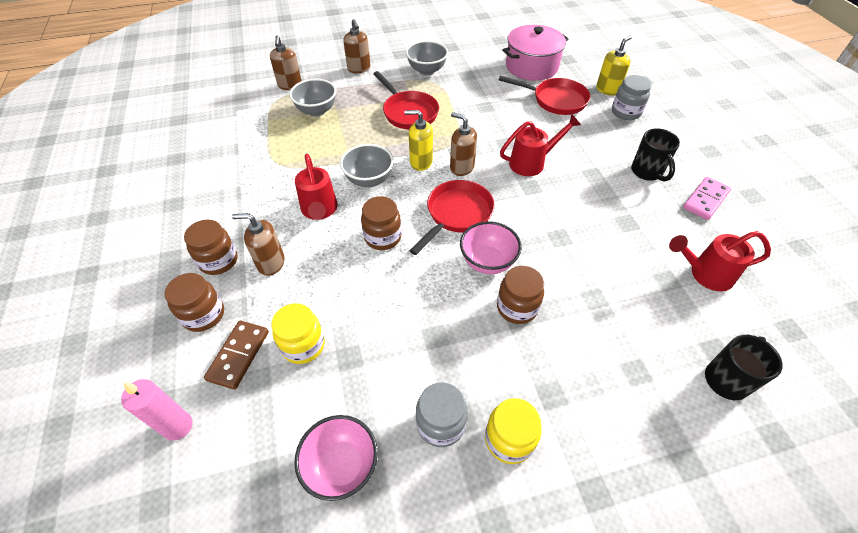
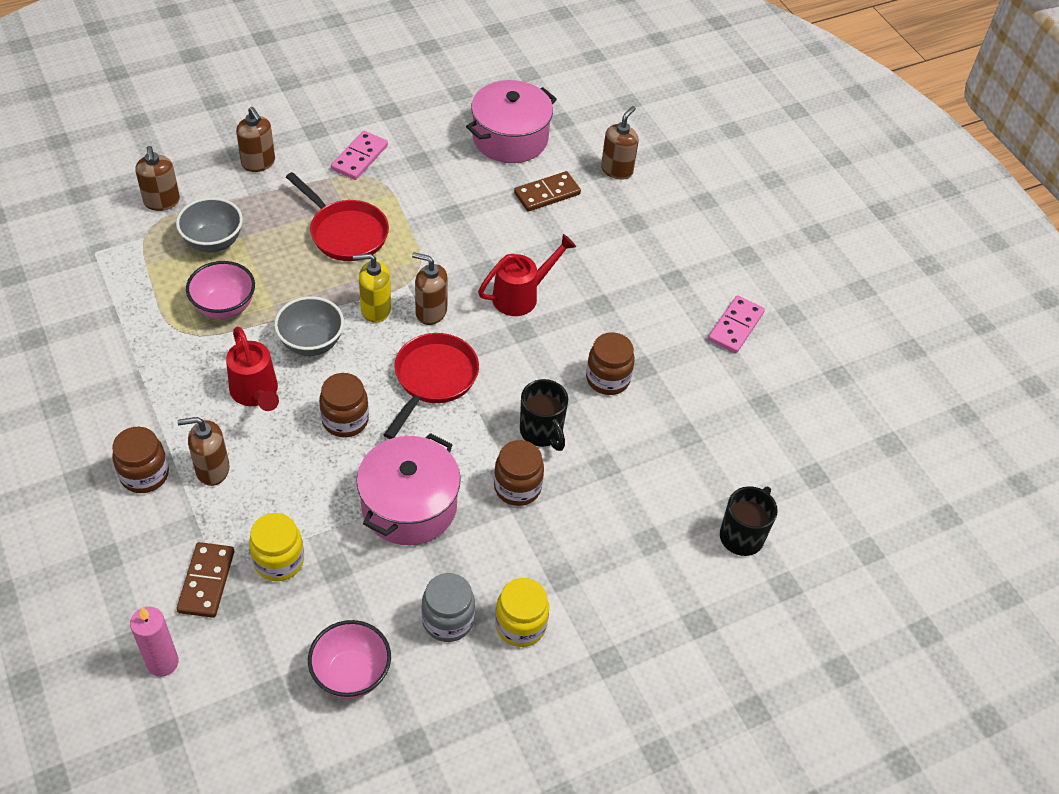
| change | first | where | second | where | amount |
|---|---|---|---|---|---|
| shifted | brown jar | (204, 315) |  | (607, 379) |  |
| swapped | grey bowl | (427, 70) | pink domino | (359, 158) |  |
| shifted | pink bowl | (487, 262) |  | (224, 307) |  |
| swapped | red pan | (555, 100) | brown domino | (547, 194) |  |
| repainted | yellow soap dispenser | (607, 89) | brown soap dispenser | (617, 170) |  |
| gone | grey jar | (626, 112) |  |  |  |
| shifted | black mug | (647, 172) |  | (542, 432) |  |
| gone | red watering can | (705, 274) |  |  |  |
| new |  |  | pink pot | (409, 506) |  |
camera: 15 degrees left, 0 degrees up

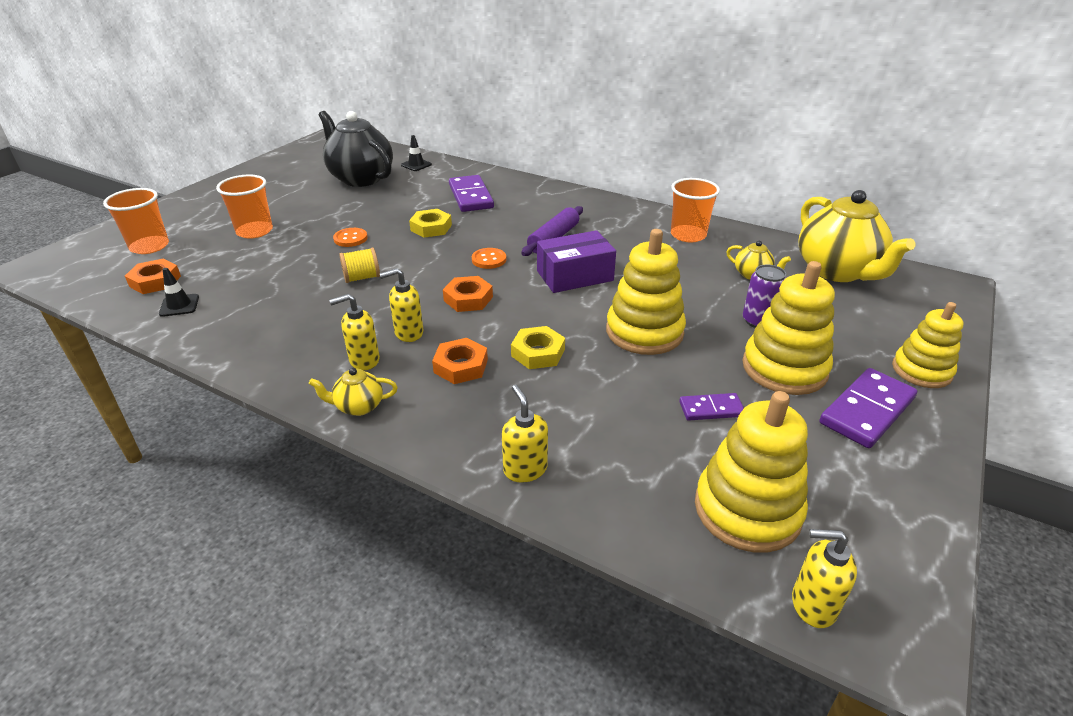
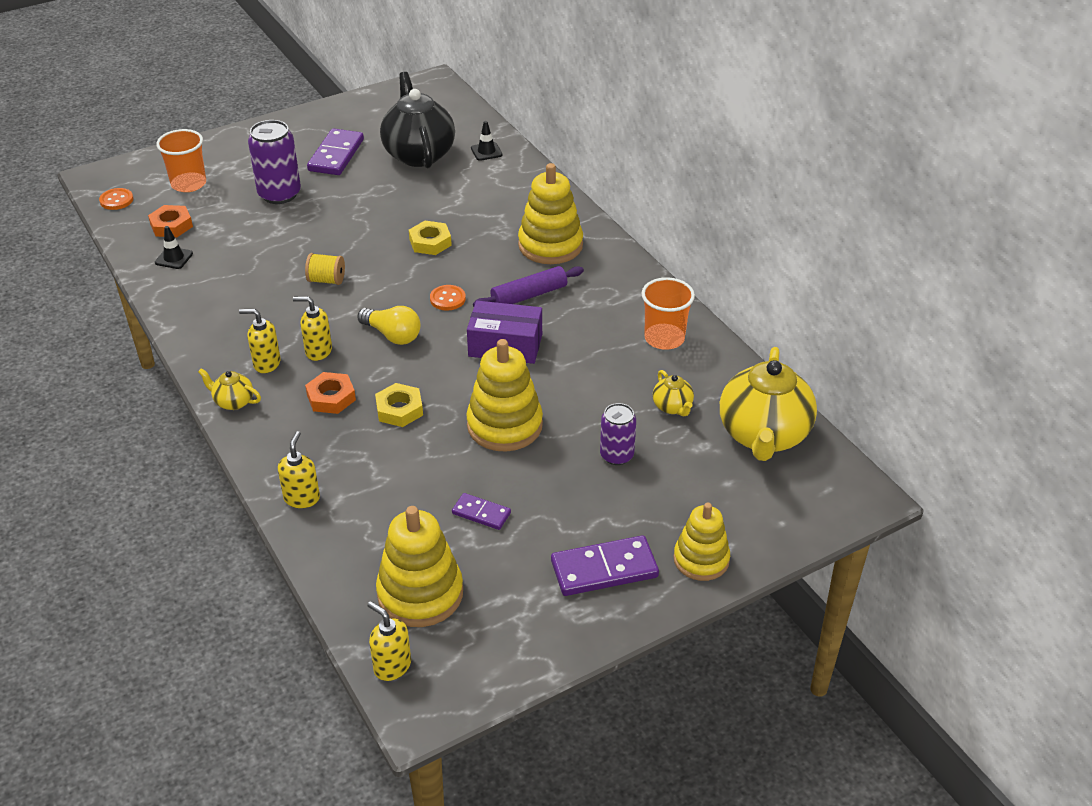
| change | first | where | second | where | amount |
|---|---|---|---|---|---|
| swapped | orange cup | (254, 231) | purple can | (279, 194) |  |
| shifted | orange button | (350, 238) |  | (116, 200) |  |
| swapped | orange nut | (468, 299) | yellow light bulb | (392, 335) |  |
| shifted | purple domino | (470, 196) |  | (336, 155) |  |
| shifted | yellow stacking toy | (784, 368) |  | (550, 245) |  |
camera: 30 degrees right, 5 degrees up

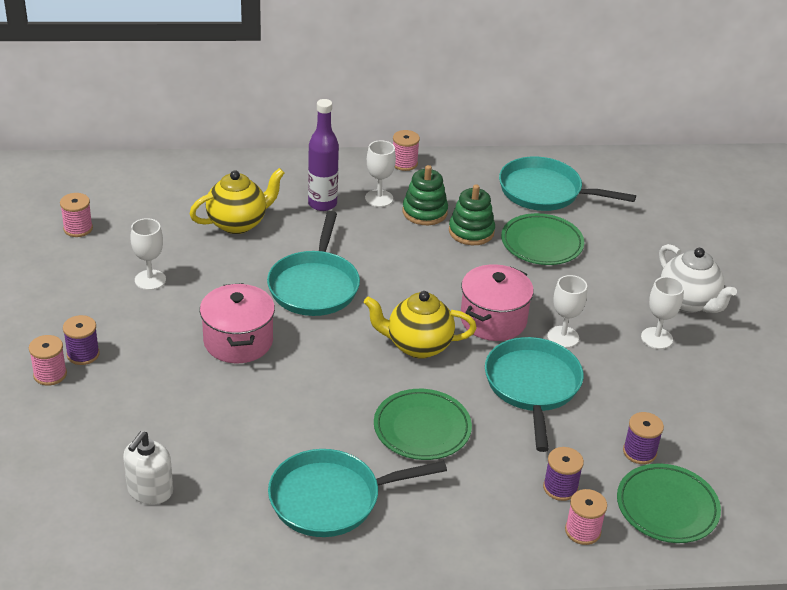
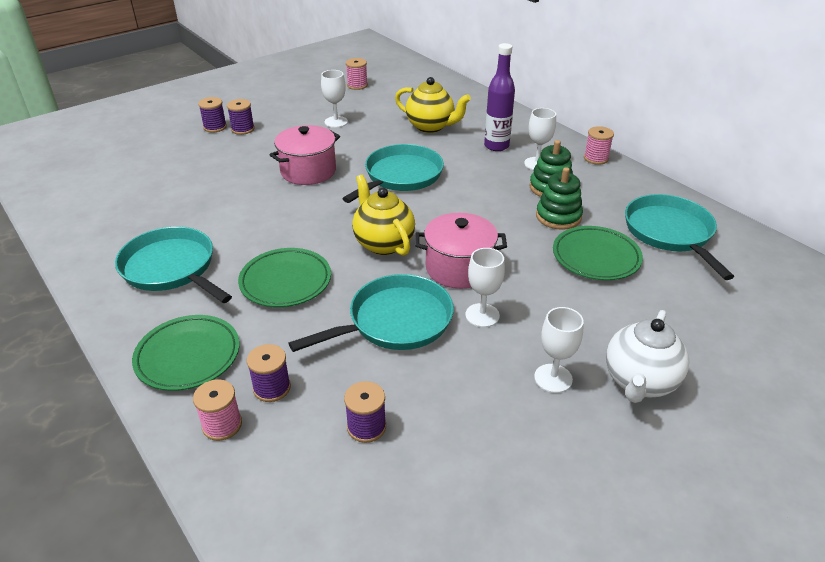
| change | first | where | second | where | amount |
|---|---|---|---|---|---|
| repainted | pink spool | (50, 374) | purple spool | (215, 127) |  |
| gone | white soap dispenser | (150, 490) |  |  |  |
| rotated | turquoise pan | (314, 286) |  | (401, 176) | 150 degrees clockwise |
| shifted | green plate | (667, 507) |  | (188, 356) |  |
camera: 60 degrees right, 0 degrees up

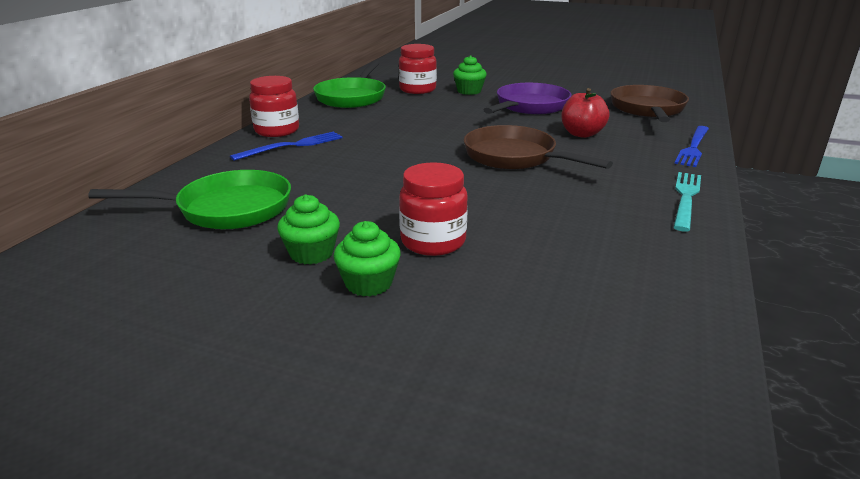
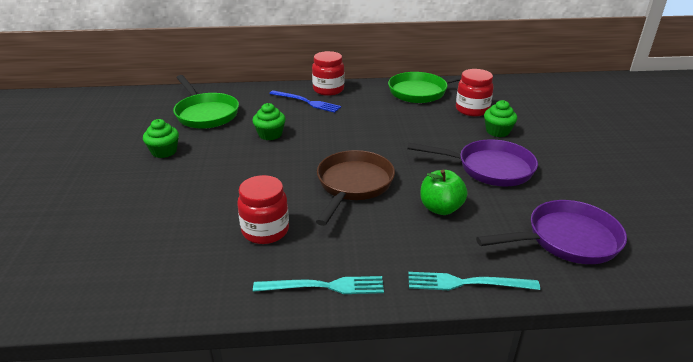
| change | first | where | second | where | amount |
|---|---|---|---|---|---|
| shifted | green cupcake | (368, 283) |  | (270, 134) |  |
| shifted | red jar | (433, 241) |  | (265, 230) |  |
| repainted | red apple | (582, 134) | green apple | (441, 208) |  |
| repainted | brown pan | (647, 109) | purple pan | (567, 239) |  |
| repainted | blue fork | (693, 147) | turquoise fork | (467, 283) |  |
camera: 65 degrees right, 5 degrees up

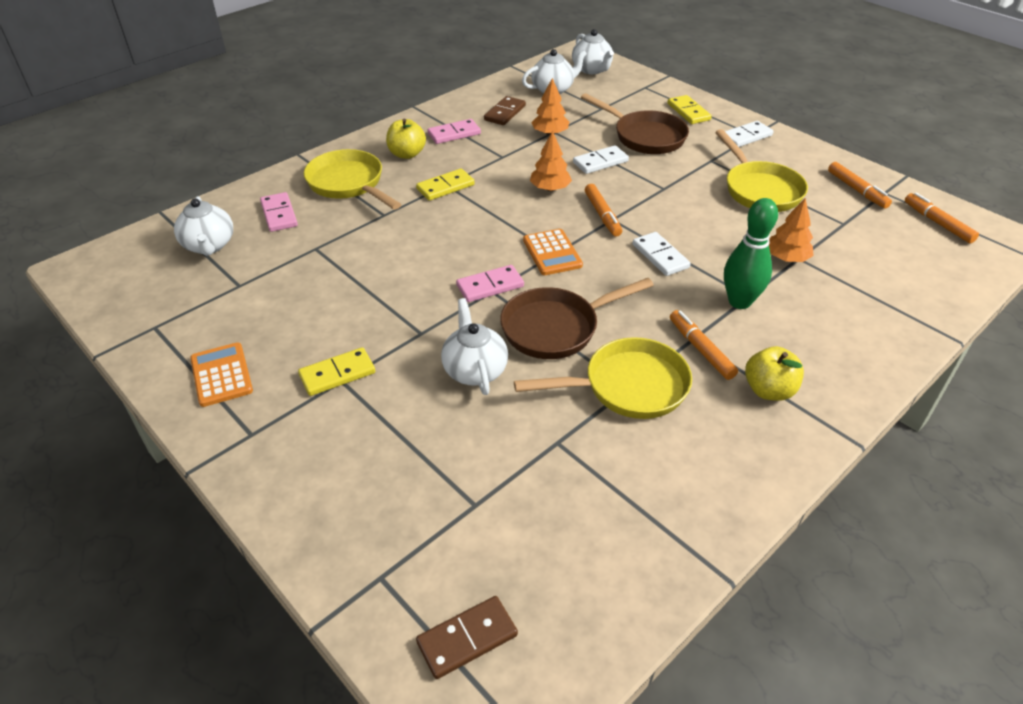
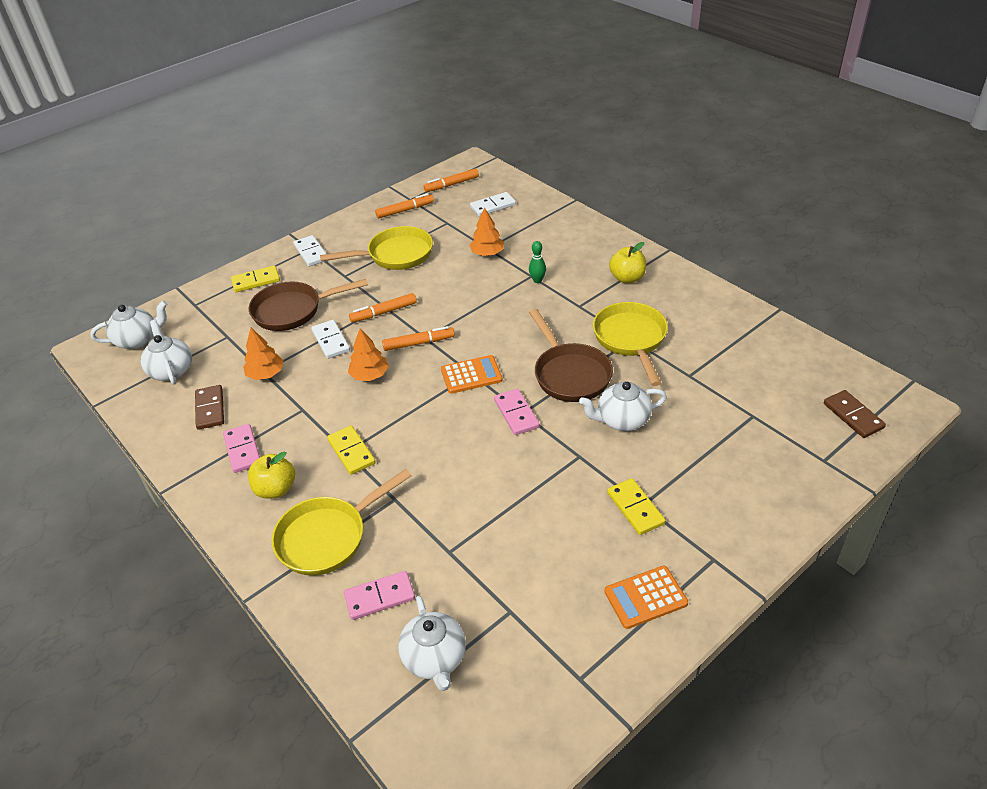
| change | first | where | second | where | amount |
|---|---|---|---|---|---|
| rotated | white teapot | (209, 245) |  | (435, 658) | 90 degrees clockwise |
| rotated | brown domino | (504, 113) |  | (210, 409) | 45 degrees clockwise |
| rotated | brown pan | (645, 136) |  | (293, 310) | 150 degrees counterclockwise |
| shifted | white domino | (660, 256) |  | (493, 206) |  |
| shifted | orange marker | (701, 349) |  | (384, 312) |  |
| scaled | green bowling pin | (739, 301) |  | (537, 280) | x0.52 |
camera: 85 degrees left, 0 degrees up

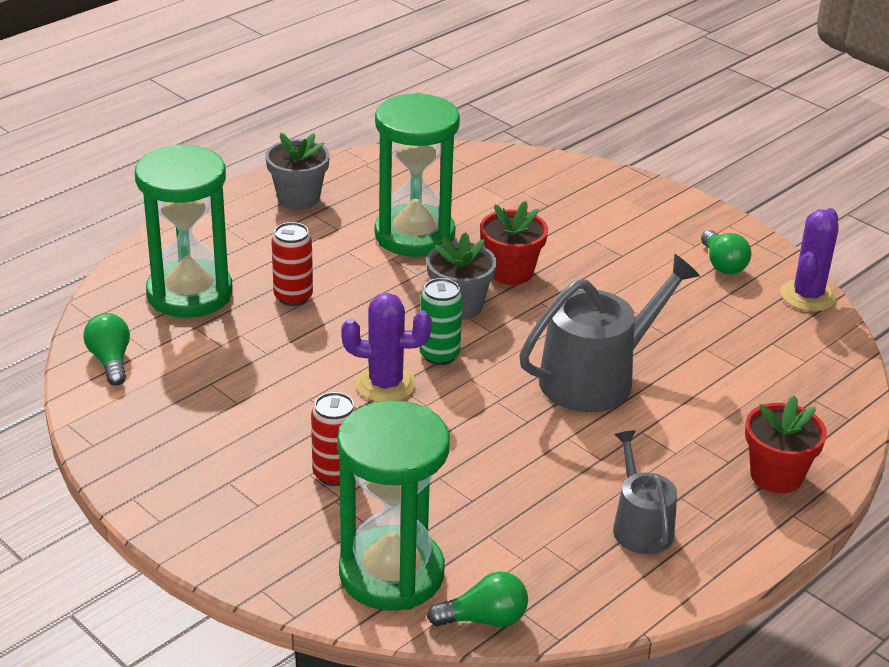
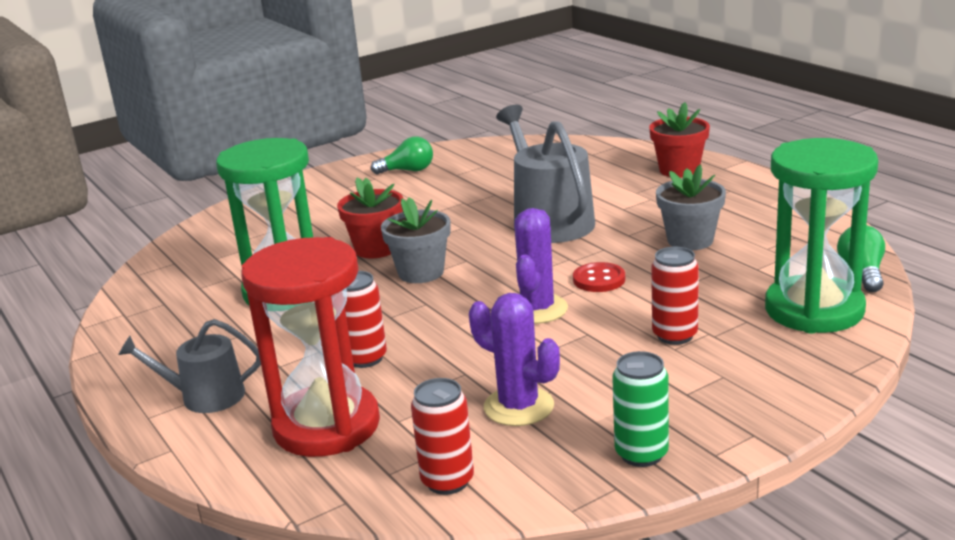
| change | first | where | second | where | amount |
|---|---|---|---|---|---|
| swapped | green light bulb | (110, 361) | red can | (447, 481) |  |
| repainted | green hourglass | (189, 294) | red hourglass | (326, 426) |  |
| shifted | grey flower pot | (298, 198) |  | (690, 240) |  |
| shifted | green can | (439, 355) |  | (641, 454) |  |
| shifted | grey watering can | (640, 526) |  | (205, 396) |  |
| shifted | purple cactus | (807, 296) |  | (519, 407) |  |
| new |  |  | red button | (599, 279) |  |
camera: 75 degrees left, 10 degrees down

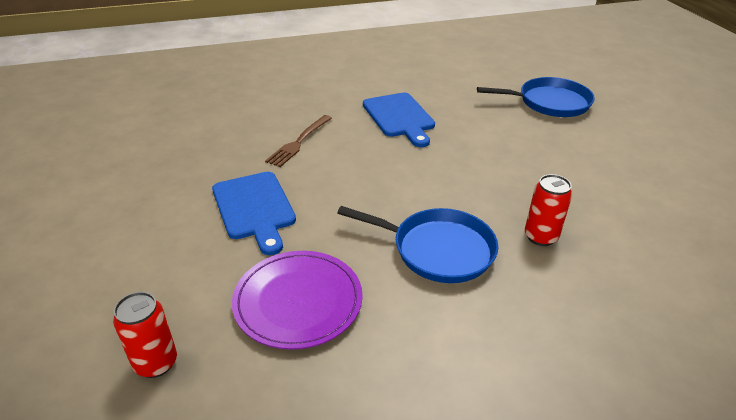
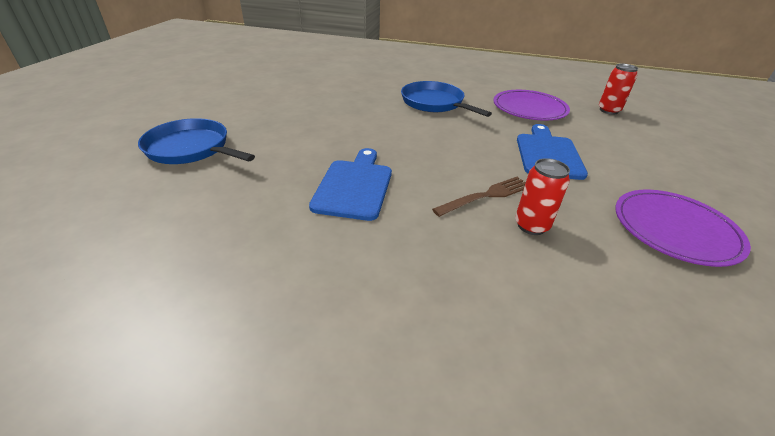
| change | first | where | second | where | amount |
|---|---|---|---|---|---|
| shifted | red can | (540, 237) |  | (531, 226) |  |
| new |  |  | purple plate | (675, 229) |  |
camera: 150 degrees left, 0 degrees up

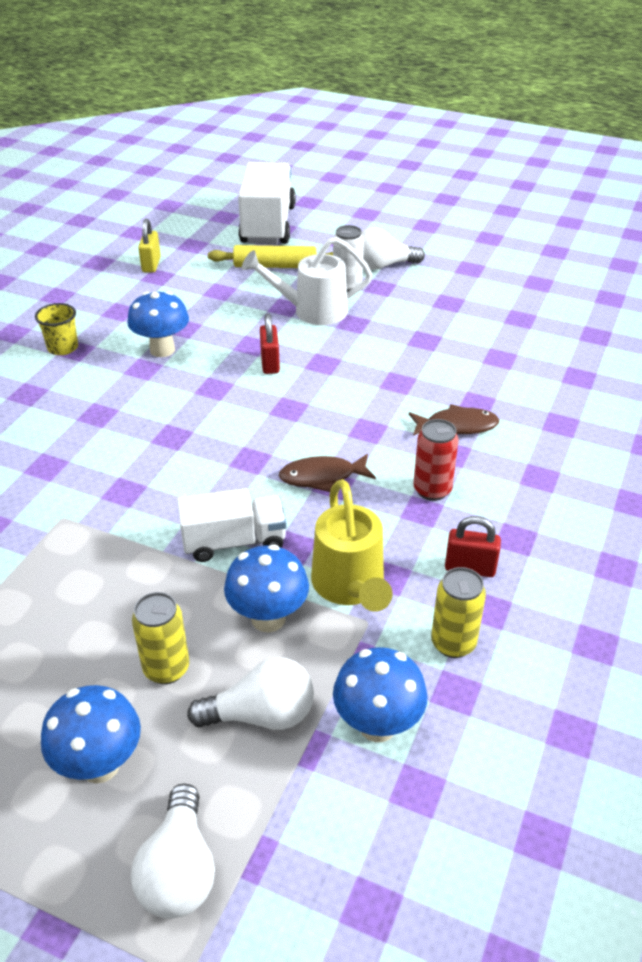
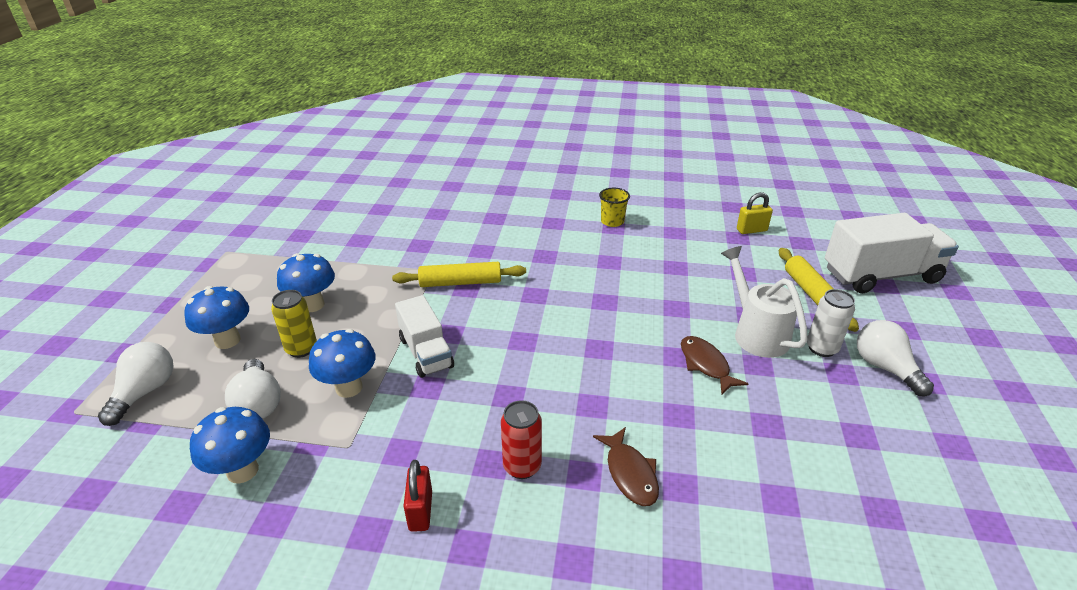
| change | first | where | second | where | amount |
|---|---|---|---|---|---|
| shifted | blue mushroom | (162, 350) |  | (313, 305) |  |
| rotated | white light bulb | (179, 870) |  | (145, 392) | 120 degrees clockwise |
| gone | red padlock | (270, 363) |  |  |  |
| shifted | brown fish | (322, 477) |  | (705, 364) |  |
| gone | yellow watering can | (350, 586) |  |  |  |
| gone | yellow can | (453, 643) |  |  |  |
| new |  |  | yellow rolling pin | (460, 282) |  |
camera: 75 degrees right, 5 degrees down

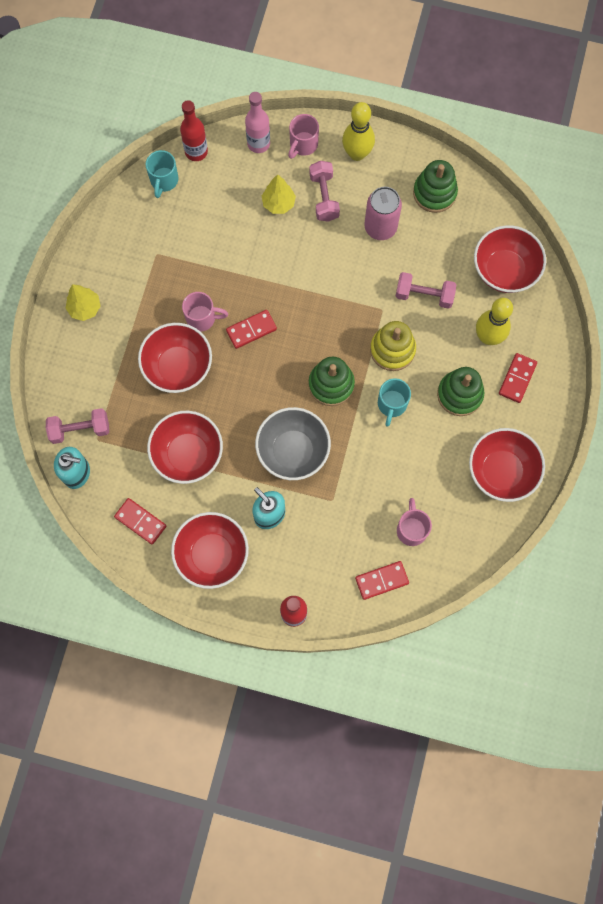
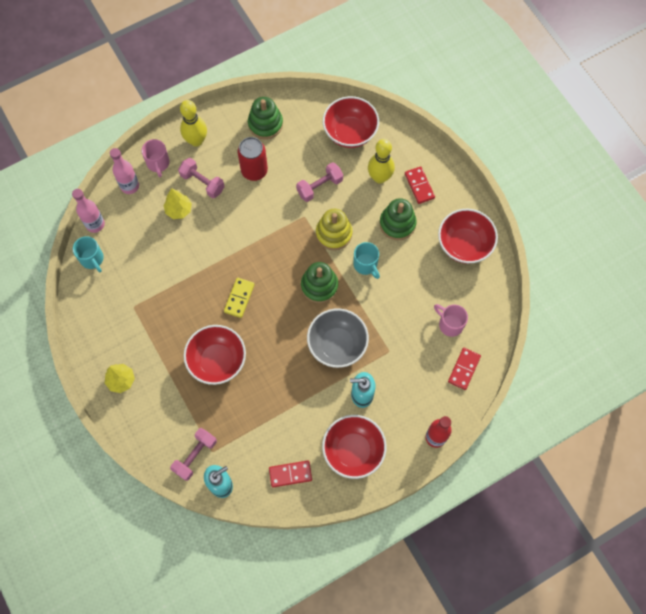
| change | first | where | second | where | amount |
|---|---|---|---|---|---|
| gone | red bowl | (188, 454) |  |  |  |
| repainted | red bottle | (196, 152) | pink bottle | (95, 224) |  |
| gone | pink mug | (202, 318) |  |  |  |
| repainted | red domino | (251, 330) | yellow domino | (239, 298) |  |
| repainted | pink can | (380, 227) | red can | (254, 171) |  |
camera: 45 degrees left, 5 degrees down

